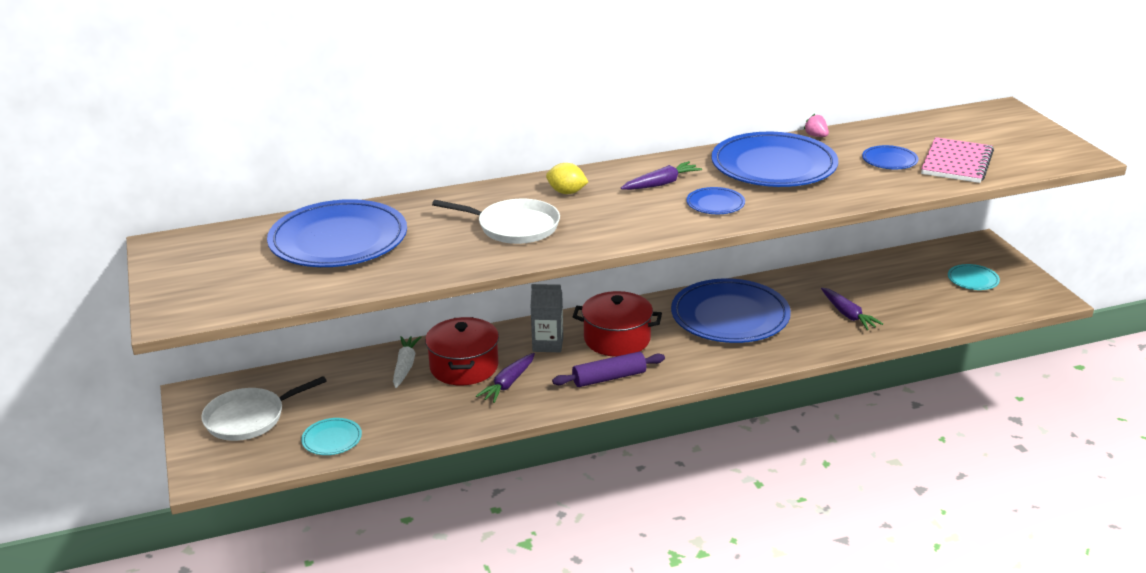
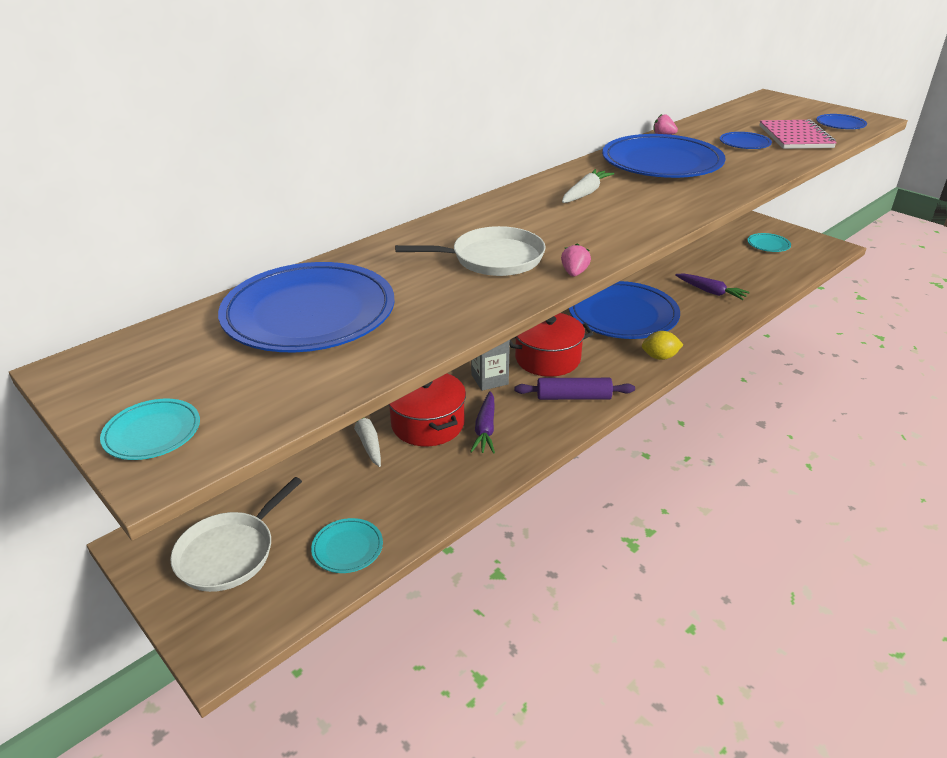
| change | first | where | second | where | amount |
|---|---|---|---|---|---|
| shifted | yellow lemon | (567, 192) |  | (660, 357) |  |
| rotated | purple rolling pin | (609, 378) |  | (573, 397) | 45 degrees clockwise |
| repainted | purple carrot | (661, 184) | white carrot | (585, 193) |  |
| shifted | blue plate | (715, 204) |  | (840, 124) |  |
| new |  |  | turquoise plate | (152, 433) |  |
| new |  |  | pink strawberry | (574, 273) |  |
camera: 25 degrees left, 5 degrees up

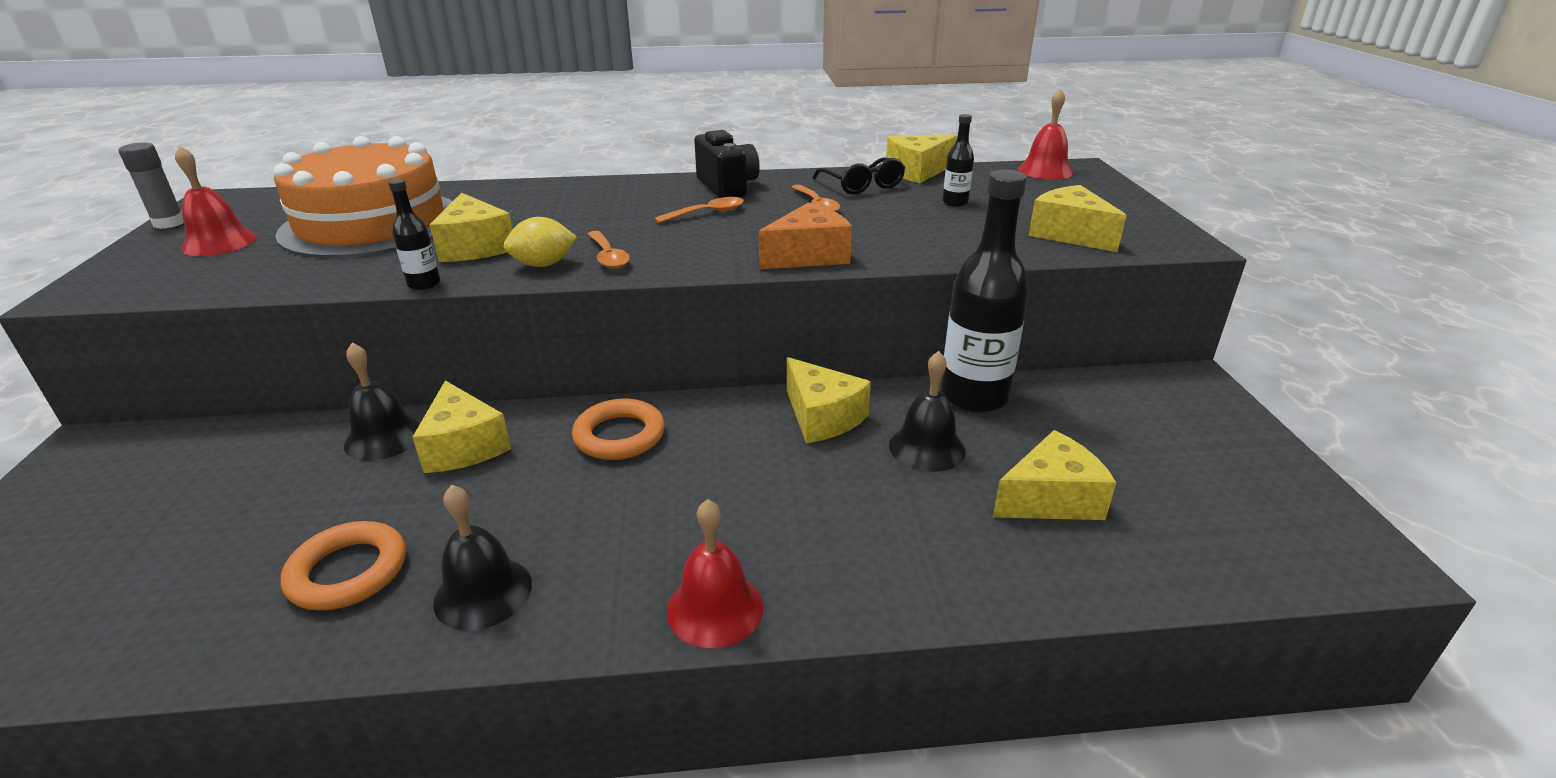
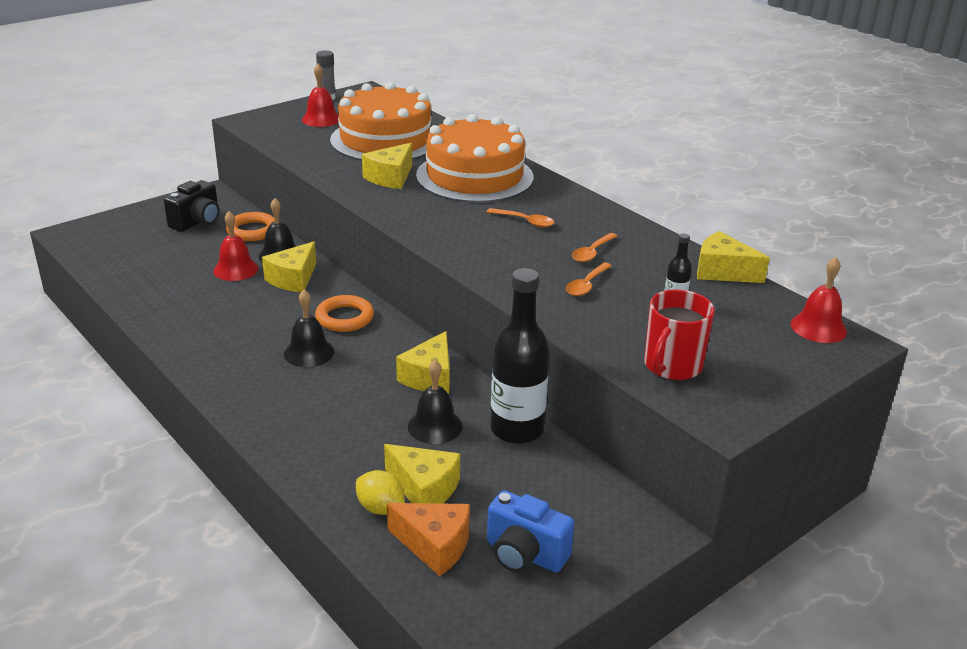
| change | first | where | second | where | amount |
|---|---|---|---|---|---|
| shifted | orange ring | (348, 572) |  | (252, 231) |  |
| gone | black bottle | (424, 284) |  |  |  |
| shifted | black bell | (483, 593) |  | (309, 352) |  |
| shifted | yellow lemon | (543, 265) |  | (380, 508) |  |
| shifted | orange spoon | (608, 256) |  | (586, 285) |  |
| shifted | red bell | (715, 608) |  | (236, 269) |  |
| shifted | black camera | (727, 187) |  | (197, 222) |  |
| shifted | orange cheese | (808, 256) |  | (434, 545) |  |
| gone | black glasses | (862, 185) |  |  |  |
| swapped | yellow cheese | (1069, 234) | red mug | (672, 366) |  |
| new |  |  | orange cake | (474, 176) |  |
| new |  |  | blue camera | (524, 554) |  |
camera: 55 degrees right, 0 degrees up

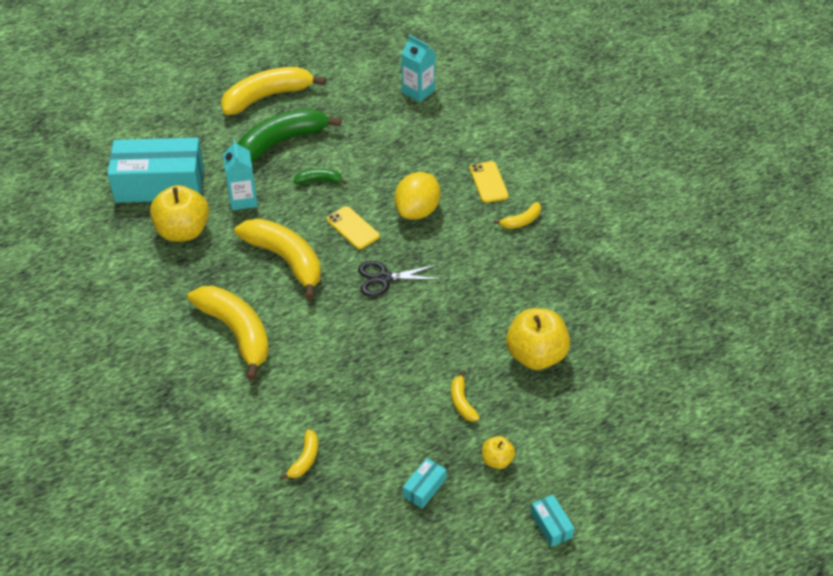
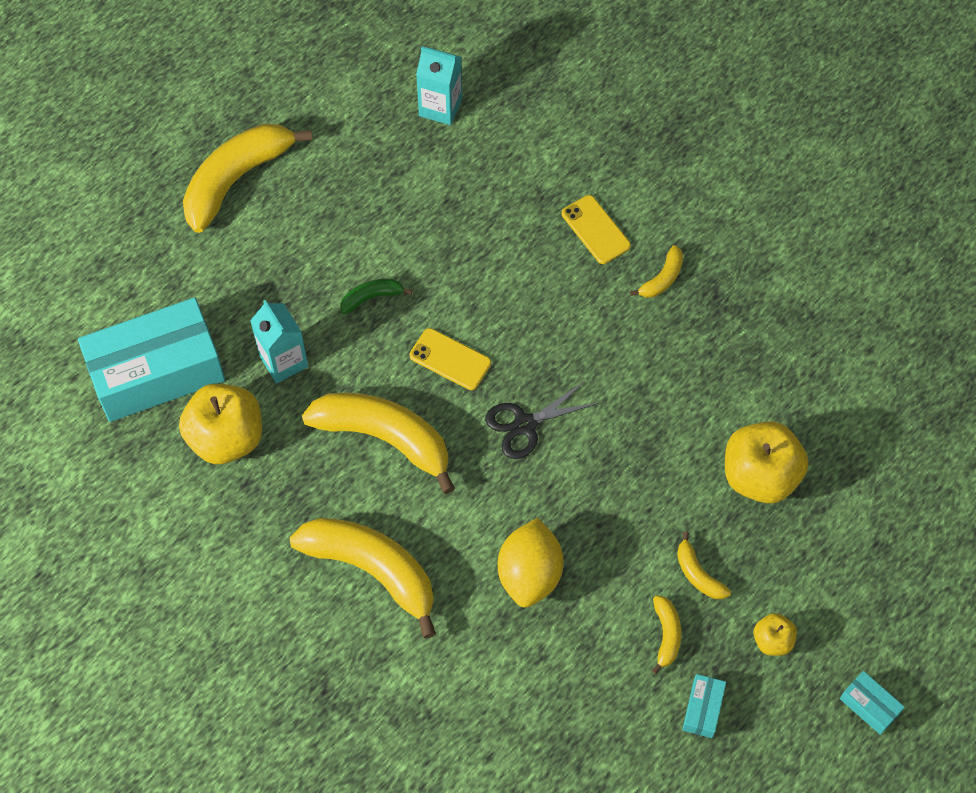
| change | first | where | second | where | amount |
|---|---|---|---|---|---|
| gone | green banana | (281, 141) |  |  |  |
| shifted | yellow banana | (305, 459) |  | (666, 635) |  |
| shifted | yellow lemon | (417, 211) |  | (529, 574) |  |
camera: 20 degrees left, 15 degrees up

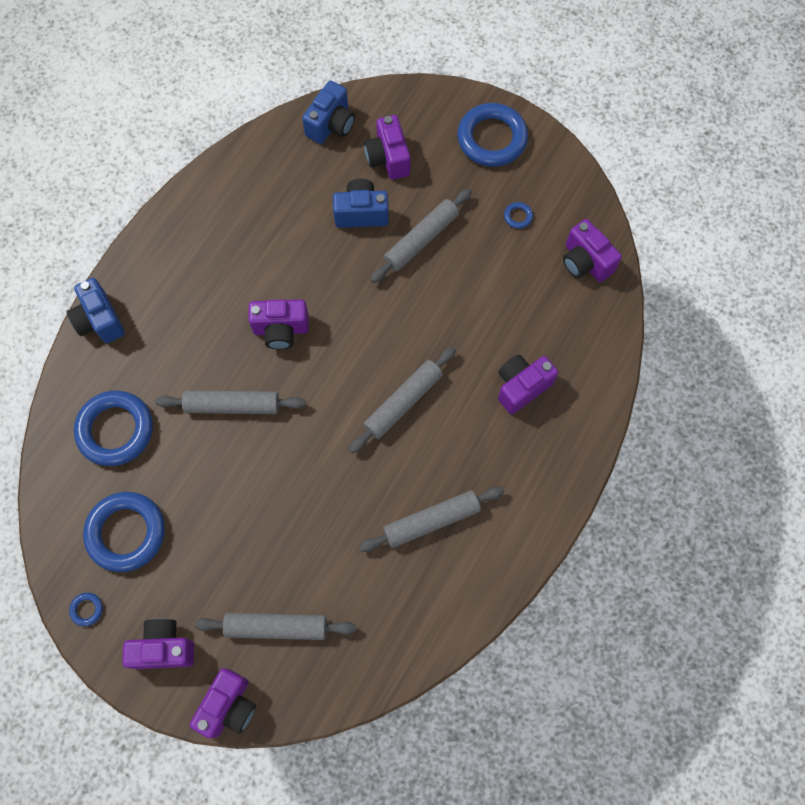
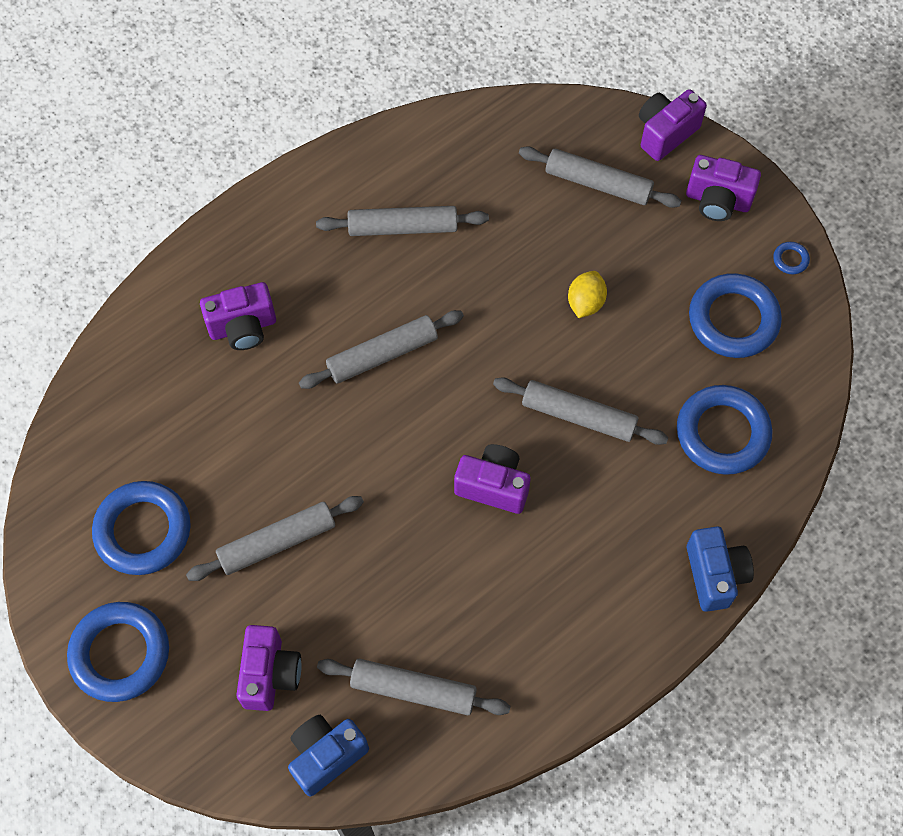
| change | first | where | second | where | amount |
|---|---|---|---|---|---|
| gone | blue camera | (361, 213) |  |  |  |
| scaled | blue ring | (518, 216) |  | (143, 531) | x2.49 |
| gone | purple camera | (585, 262) |  |  |  |
| new |  |  | grey rolling pin | (413, 690) |  |
| new |  |  | yellow lemon | (585, 303) |  |
camera: 160 degrees left, 5 degrees down

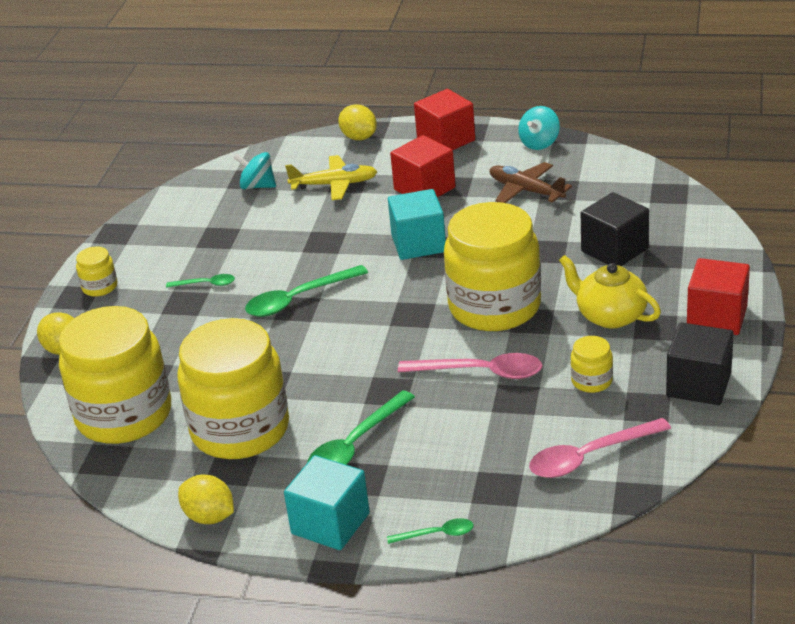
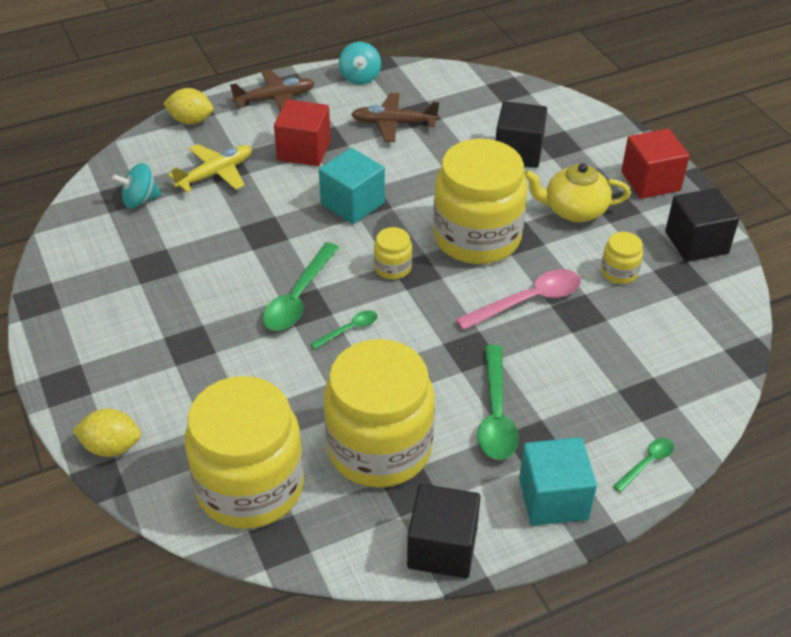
| change | first | where | second | where | amount |
|---|---|---|---|---|---|
| shifted | yellow jar | (100, 287) |  | (393, 268) |  |
| shifted | green spoon | (206, 284) |  | (349, 329) |  |
| swapped | yellow lemon | (209, 517) | black cube | (442, 548) |  |
| swapped | red cube | (446, 140) | brown plane | (275, 99) |  |
| gone | pink spoon | (590, 456) |  |  |  |
camera: 40 degrees left, 10 degrees up

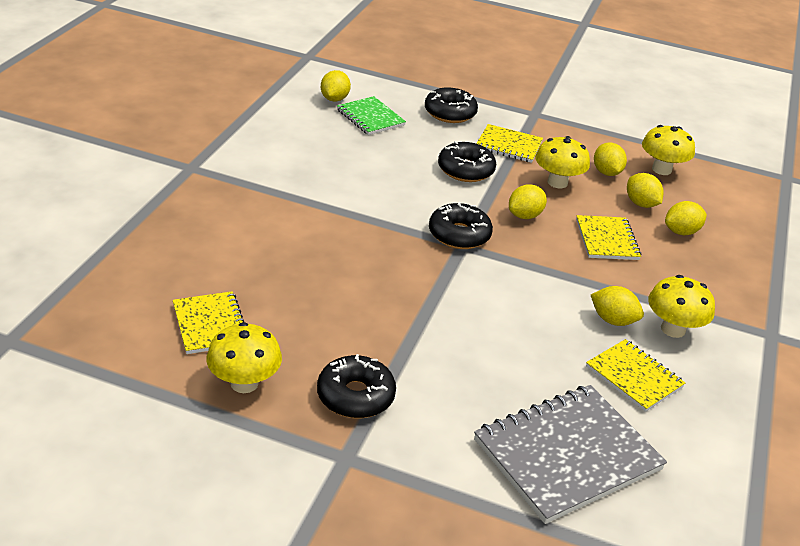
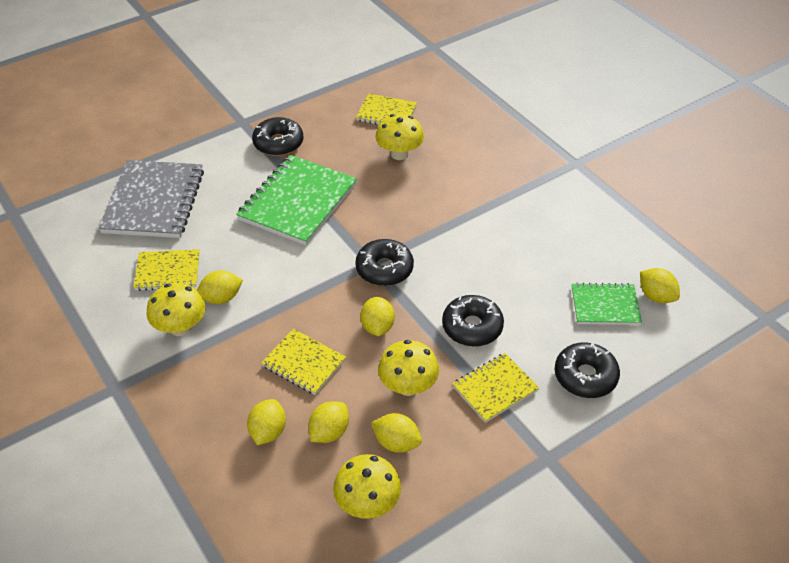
| change | first | where | second | where | amount |
|---|---|---|---|---|---|
| shifted | yellow mushroom | (244, 383) |  | (399, 154) |  |
| rotated | yellow lemon | (641, 204) |  | (329, 432) | 60 degrees counterclockwise |
| new |  |  | green notebook | (298, 202) |  |
camera: 130 degrees right, 10 degrees up

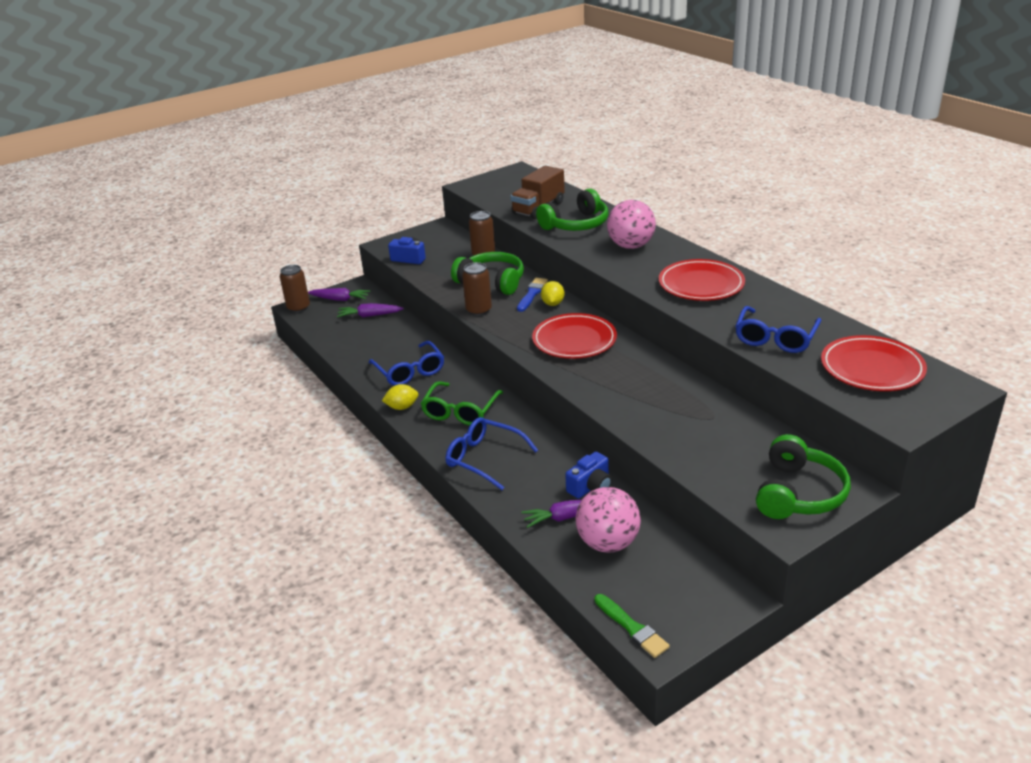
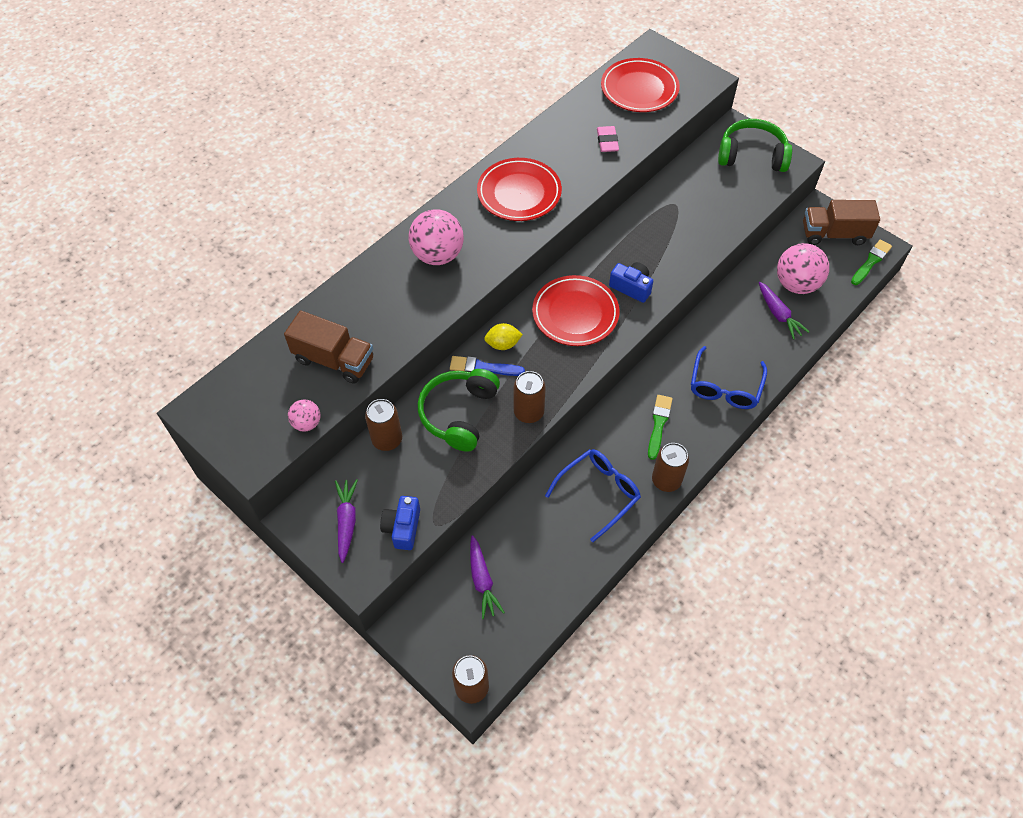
| change | first | where | second | where | amount |
|---|---|---|---|---|---|
| shifted | purple carrot | (340, 299) |  | (346, 521) |  |
| swapped | yellow lemon | (402, 407) | brown can | (666, 480) |  |
| swapped | green glasses | (460, 411) | green brush | (658, 424) |  |
| gone | green headphones | (576, 224) |  |  |  |
| shifted | blue camera | (591, 487) |  | (631, 287) |  |
| swapped | blue glasses | (775, 338) | pink eraser | (607, 141) |  |
| new |  |  | pink ball | (307, 423) |  |
| new |  |  | brown truck | (834, 234) |  |
camera: 105 degrees left, 25 degrees up

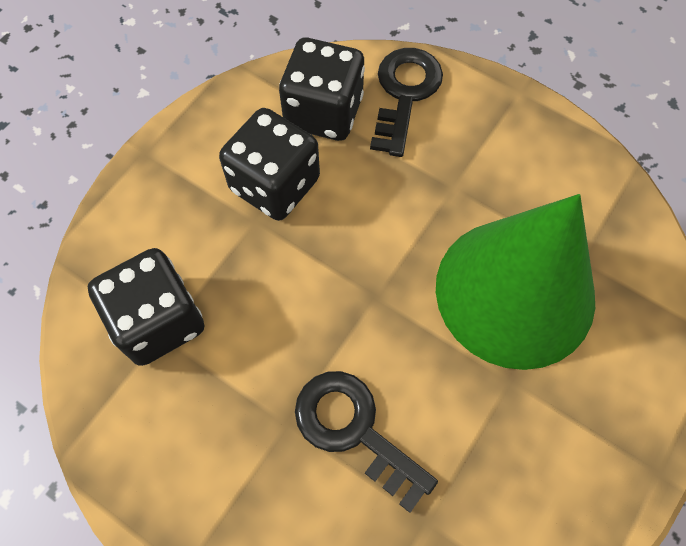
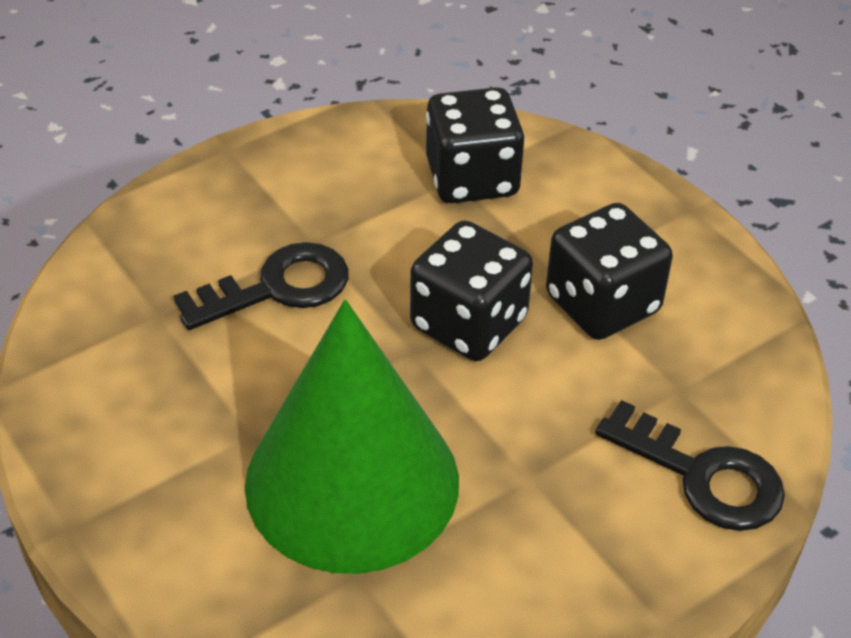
| change | first | where | second | where | amount |
|---|---|---|---|---|---|
| shifted | black dice | (323, 112) |  | (468, 323) |  |
camera: 110 degrees right, 20 degrees down

